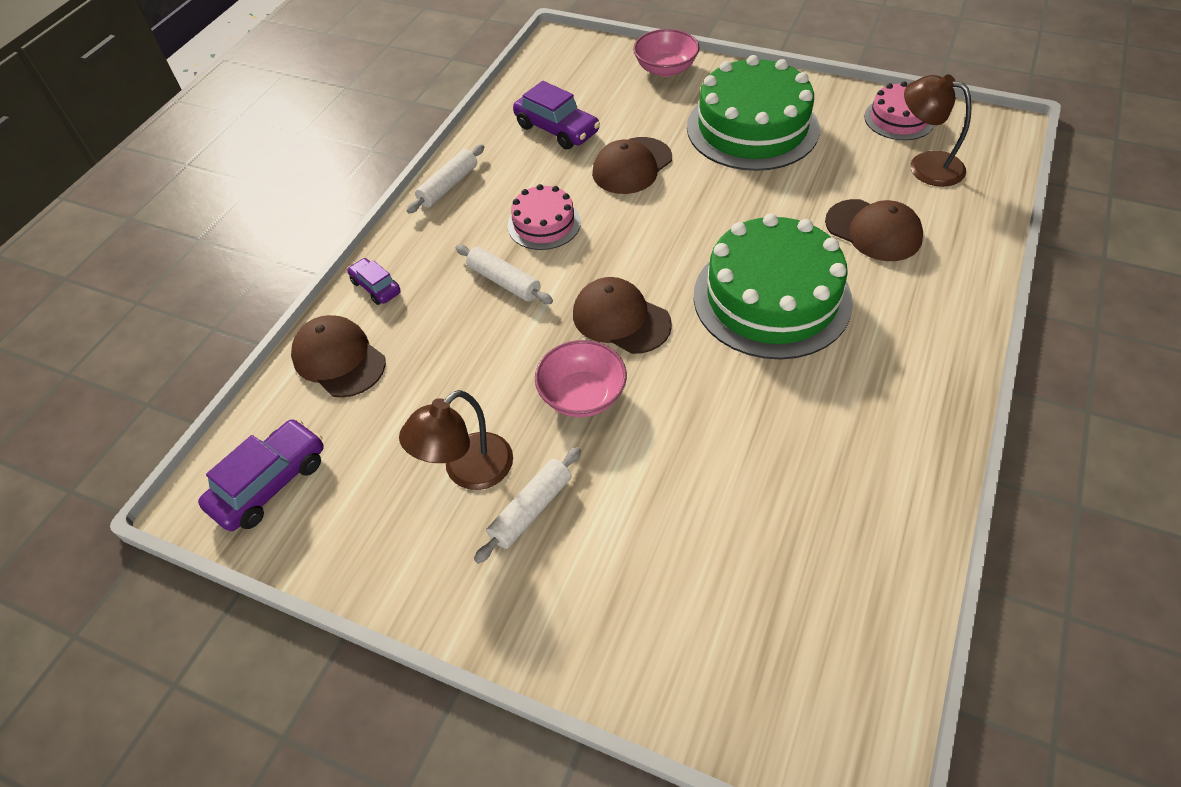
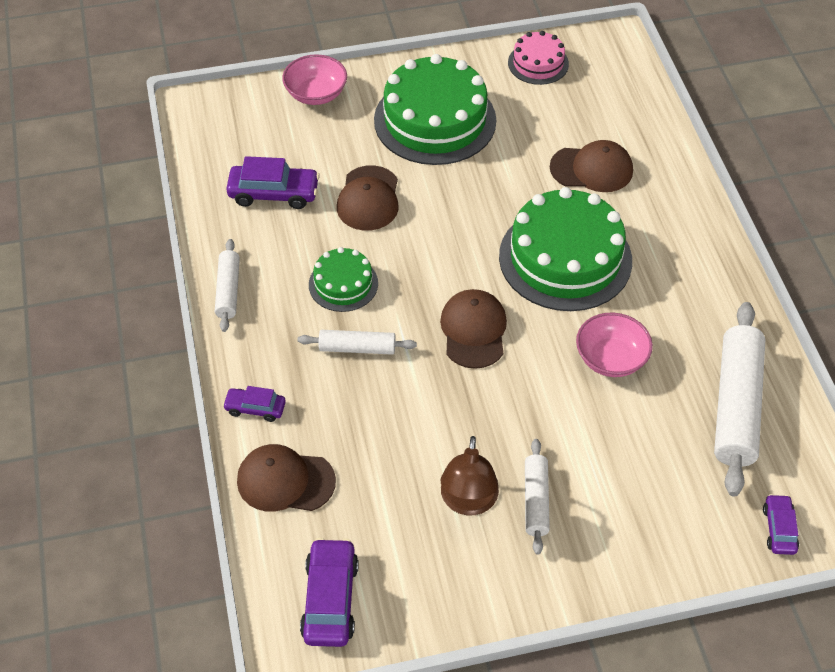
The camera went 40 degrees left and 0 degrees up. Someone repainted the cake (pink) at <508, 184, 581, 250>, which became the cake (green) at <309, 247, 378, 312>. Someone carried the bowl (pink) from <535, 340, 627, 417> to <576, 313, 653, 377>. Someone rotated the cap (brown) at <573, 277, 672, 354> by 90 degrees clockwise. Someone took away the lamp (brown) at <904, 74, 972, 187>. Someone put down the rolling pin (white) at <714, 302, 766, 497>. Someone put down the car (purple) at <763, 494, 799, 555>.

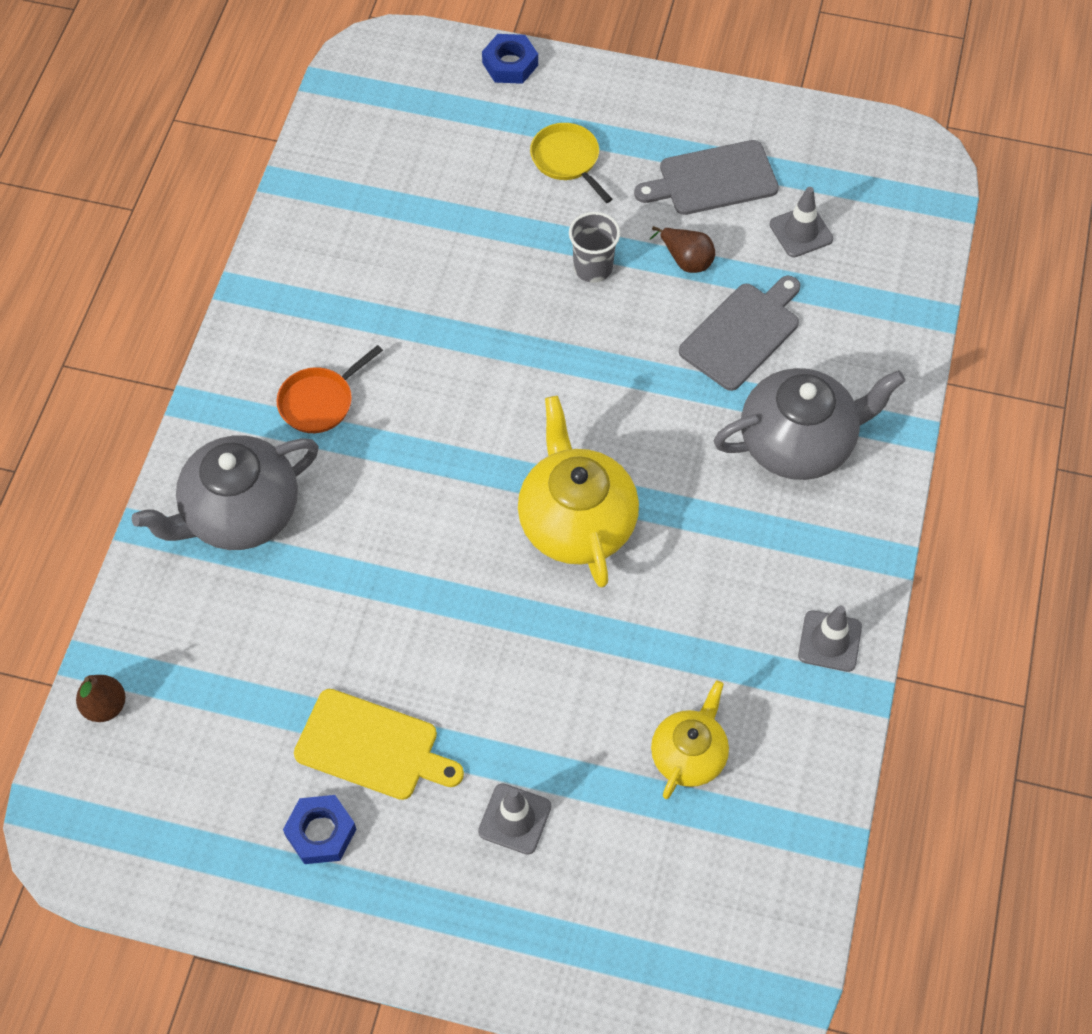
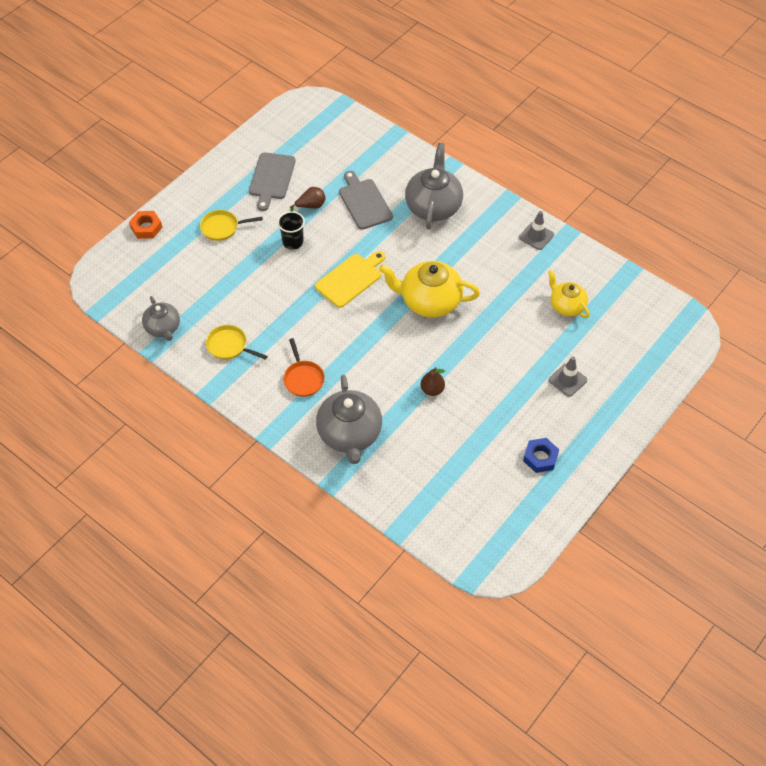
The camera went 65 degrees left and 5 degrees down. Someone carried the pear (brown) from <76, 675, 126, 722> to <420, 367, 445, 396>. Someone carried the cutting board (yellow) from <294, 689, 464, 800> to <315, 251, 385, 308>. Someone repainted the nut (blue) at <482, 34, 538, 84>, which became the nut (orange) at <129, 211, 162, 239>. Someone repainted the cup (grey) at <569, 212, 620, 283>, which became the cup (black) at <277, 211, 305, 250>. Someone took away the traffic cone (grey) at <769, 187, 833, 257>. Someone put down the teapot (grey) at <142, 296, 180, 341>. Someone put down the pan (yellow) at <206, 325, 268, 360>.

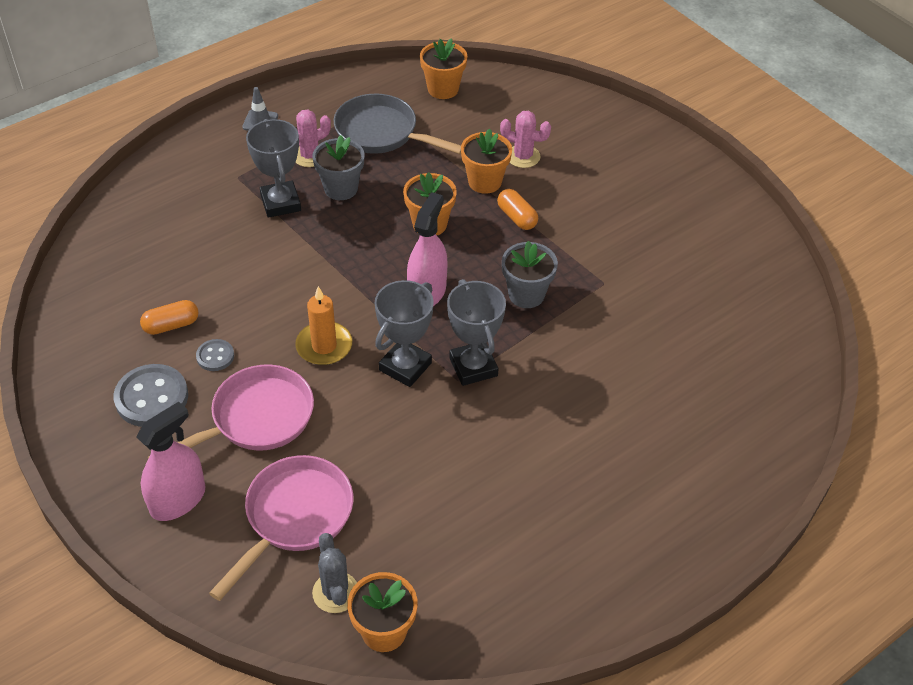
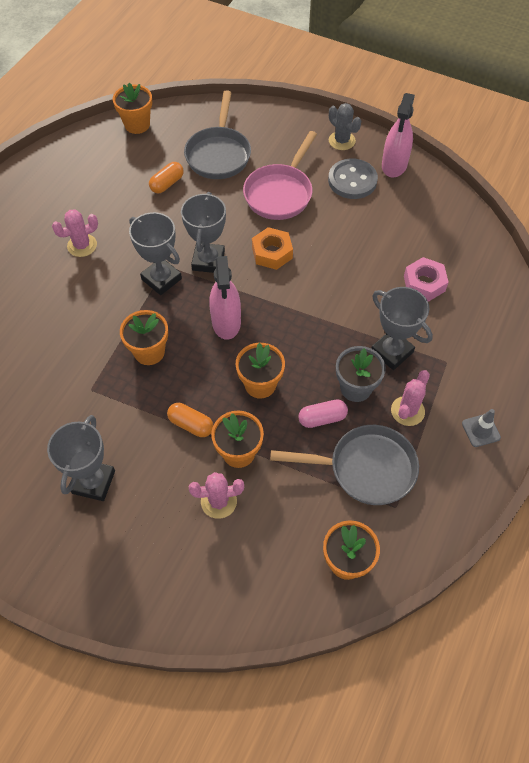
The camera went 155 degrees right and 10 degrees up. Someone carried the spray bottle (pink) from <136, 402, 206, 521> to <382, 93, 415, 178>. Someone carried the capsule (orange) from <140, 300, 199, 335> to <149, 162, 184, 193>. Someone took away the button (grey) at <196, 339, 234, 371>. Someone repainted the pan (pink) at <209, 455, 353, 601>, which became the pan (grey) at <184, 90, 251, 179>. Someone swapped the candle (orange) at <295, 286, 352, 365> for the nut (orange) at <252, 227, 293, 270>. Someone carried the cactus (grey) from <312, 533, 357, 613> to <329, 103, 361, 150>. Someone repainted the flower pot (grey) at <502, 241, 558, 308>, which became the flower pot (orange) at <120, 310, 168, 365>. Someone put down the trophy (grey) at <47, 415, 115, 501>. Someone put down the cactus (pink) at <52, 209, 98, 257>. Someone put down the capsule (pink) at <298, 399, 348, 428>. Someone put down the nut (pink) at <404, 257, 449, 302>.

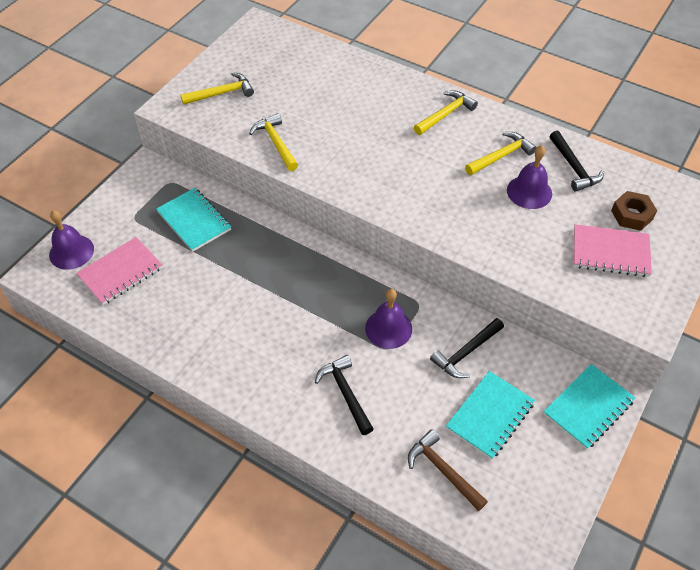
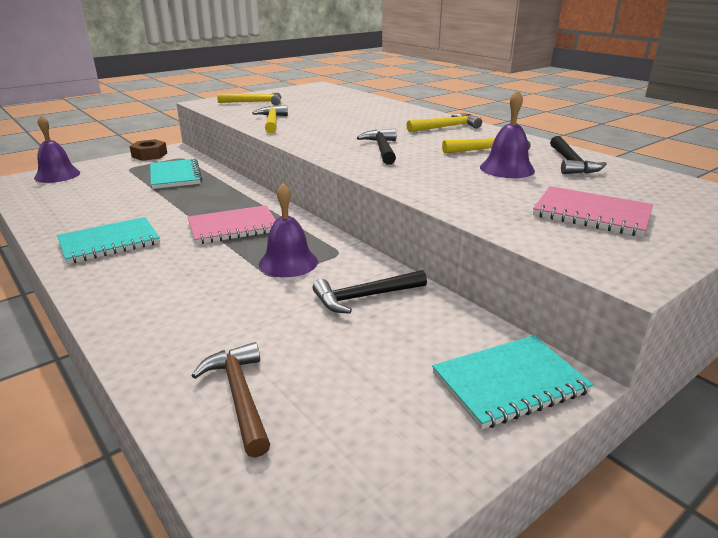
The camera went 20 degrees right and 25 degrees down. Someone carried the notebook (pink) from <76, 237, 163, 305> to <188, 205, 276, 244>. Someone carried the hammer (black) from <315, 355, 374, 435> to <357, 129, 396, 165>. Someone carried the notebook (turquoise) from <446, 371, 535, 459> to <57, 217, 160, 264>. Someone carried the nut (brown) from <611, 191, 657, 231> to <130, 139, 167, 161>.

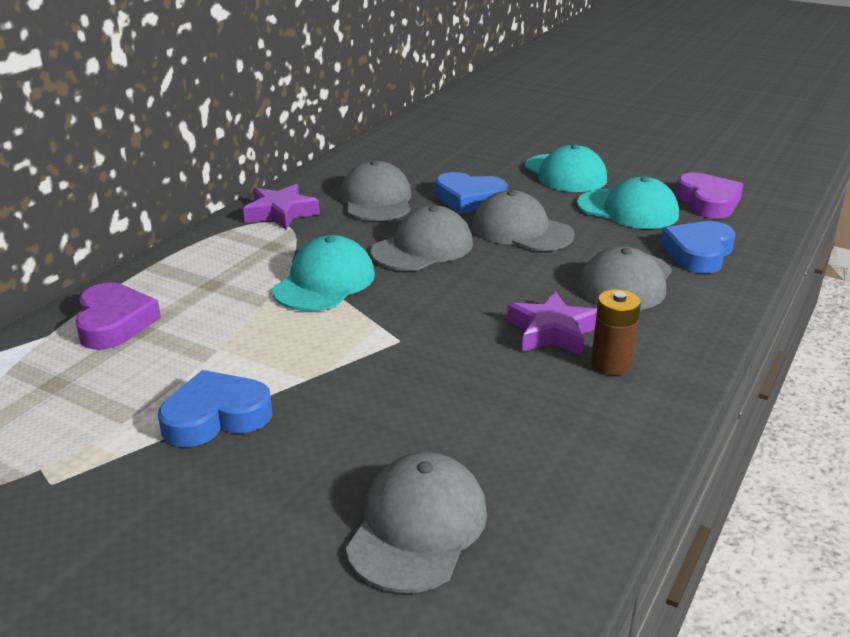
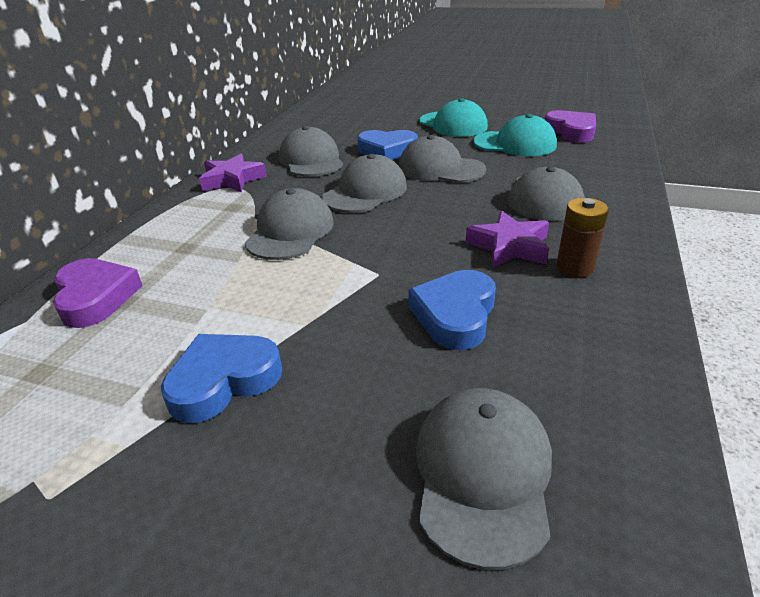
The camera went 10 degrees left and 5 degrees up. Someone repainted the cap (turquoise) at <272, 235, 375, 311>, which became the cap (grey) at <245, 188, 334, 260>. Someone carried the heart (blue) from <660, 221, 736, 273> to <409, 270, 496, 350>.

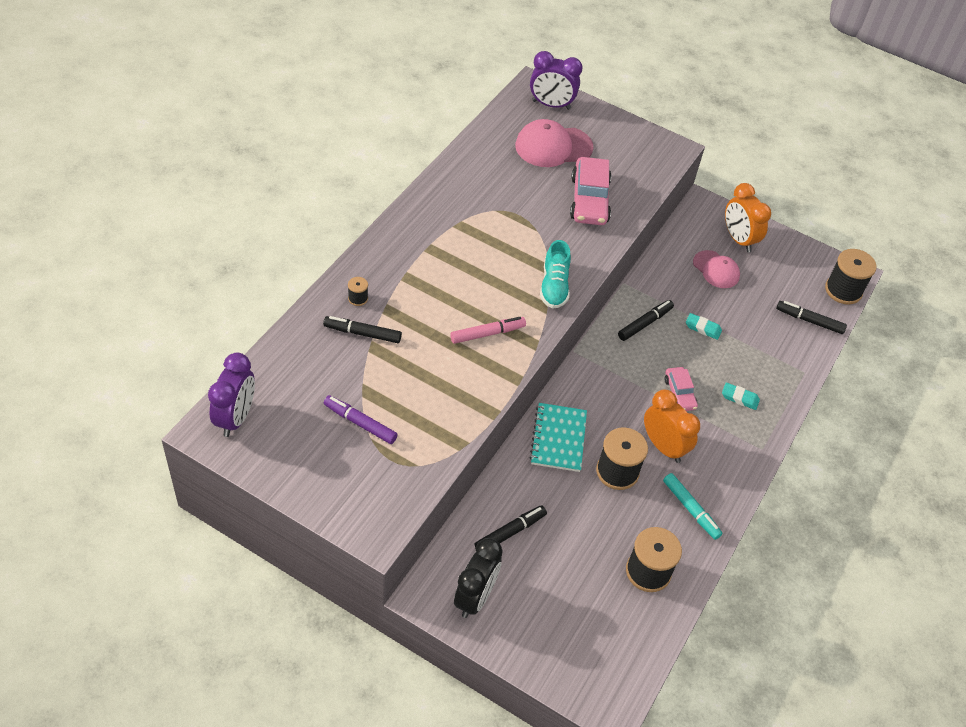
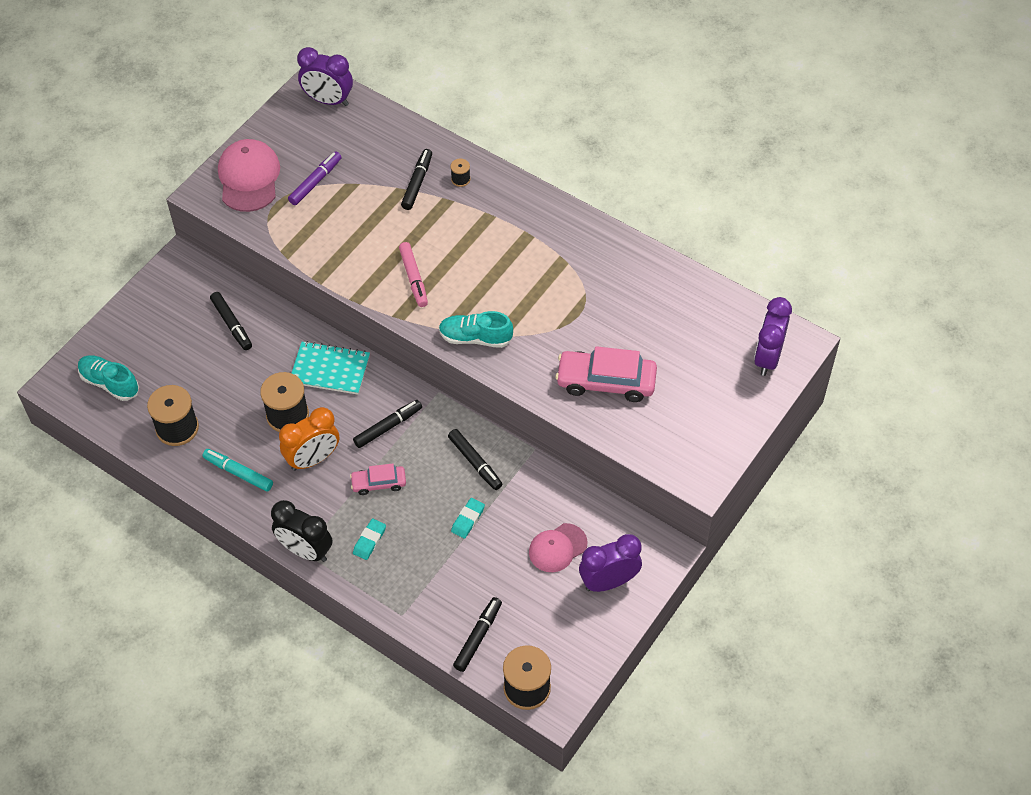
The camera went 100 degrees right and 5 degrees up. Someone carried the clock (black) from <454, 538, 503, 618> to <271, 500, 332, 562>. Someone carried the cap (pink) from <515, 119, 593, 167> to <218, 139, 280, 212>. Someone rotated the marker (turquoise) at <663, 473, 722, 540> by 60 degrees clockwise. Someone repainted the clock (orange) at <725, 183, 771, 252>, which became the clock (purple) at <579, 534, 642, 592>. Someone put down the shoe (turquoise) at <78, 355, 139, 401>. Someone put down the marker (black) at <353, 400, 422, 448>.

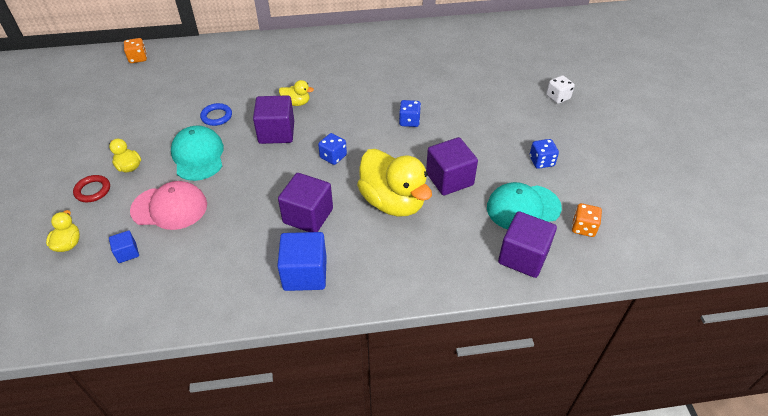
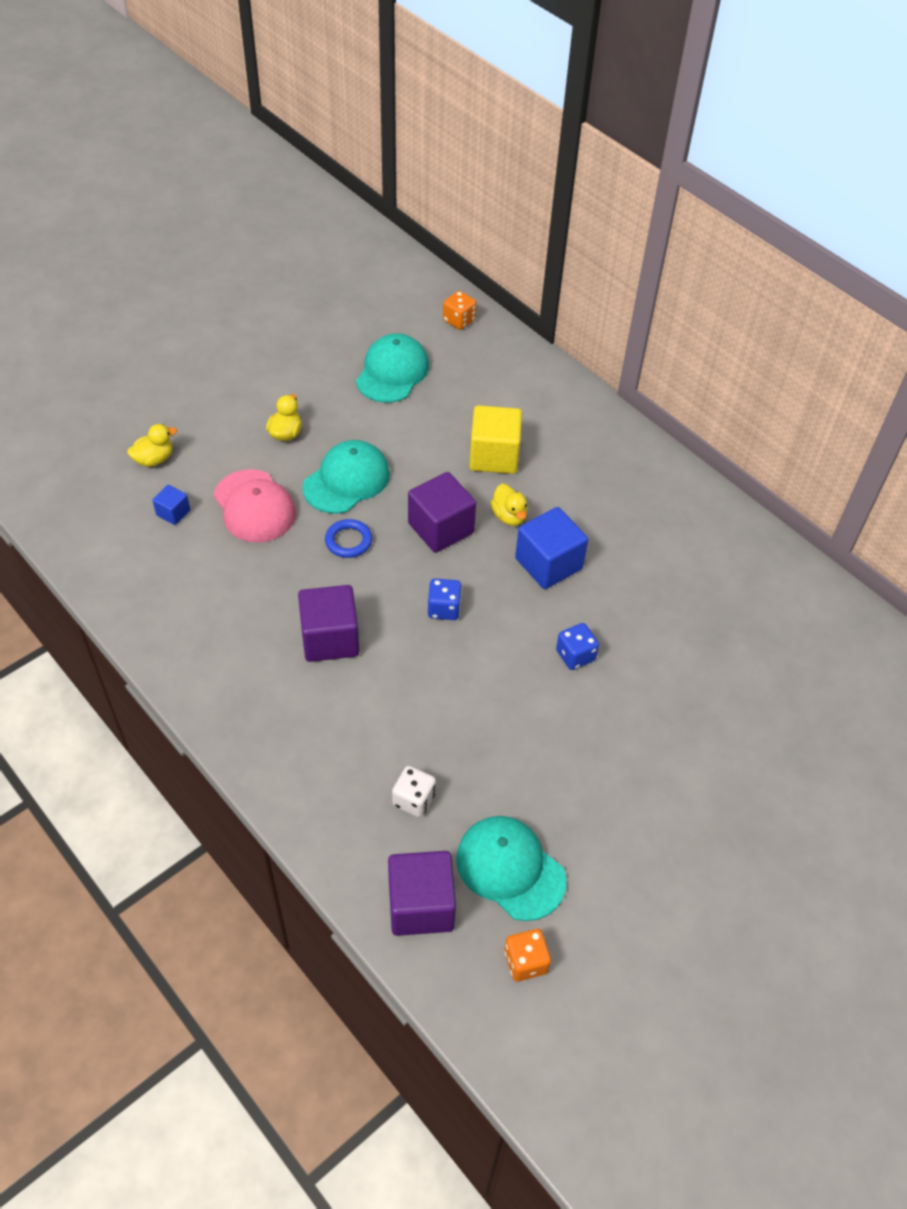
The camera went 55 degrees right and 5 degrees up. Someone took away the ring (red) at <73, 175, 110, 202>. Someone carried the ring (blue) from <200, 103, 232, 126> to <325, 519, 372, 558>. Someone carried the cube (blue) from <277, 232, 327, 291> to <515, 507, 588, 589>. Someone took away the duck (yellow) at <357, 149, 432, 217>. Someone took away the cube (purple) at <426, 137, 478, 196>. Someone took away the dice (blue) at <529, 139, 559, 169>. Someone carried the dice (white) from <546, 75, 575, 104> to <392, 766, 436, 817>. Someone put down the cap (turquoise) at <356, 334, 429, 403>. Someone put down the cube (yellow) at <469, 405, 522, 474>.

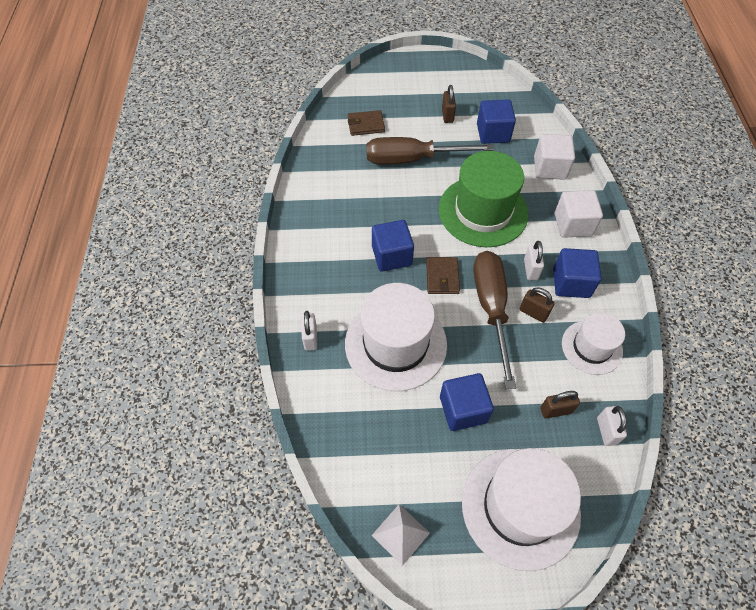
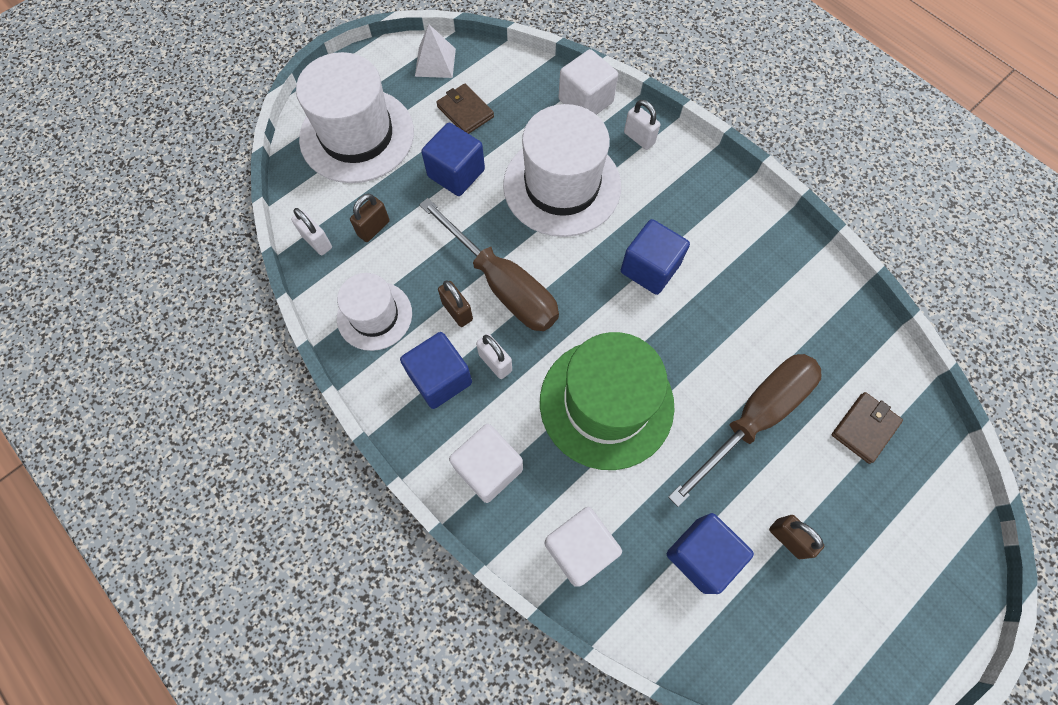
The camera went 140 degrees right and 10 degrees up. Someone carried the wallet (brown) from <426, 257, 460, 294> to <436, 84, 494, 134>. Someone rotated the padlock (brown) at <520, 287, 555, 323> by 60 degrees clockwise. Someone put down the cube (white) at <559, 49, 618, 115>.

